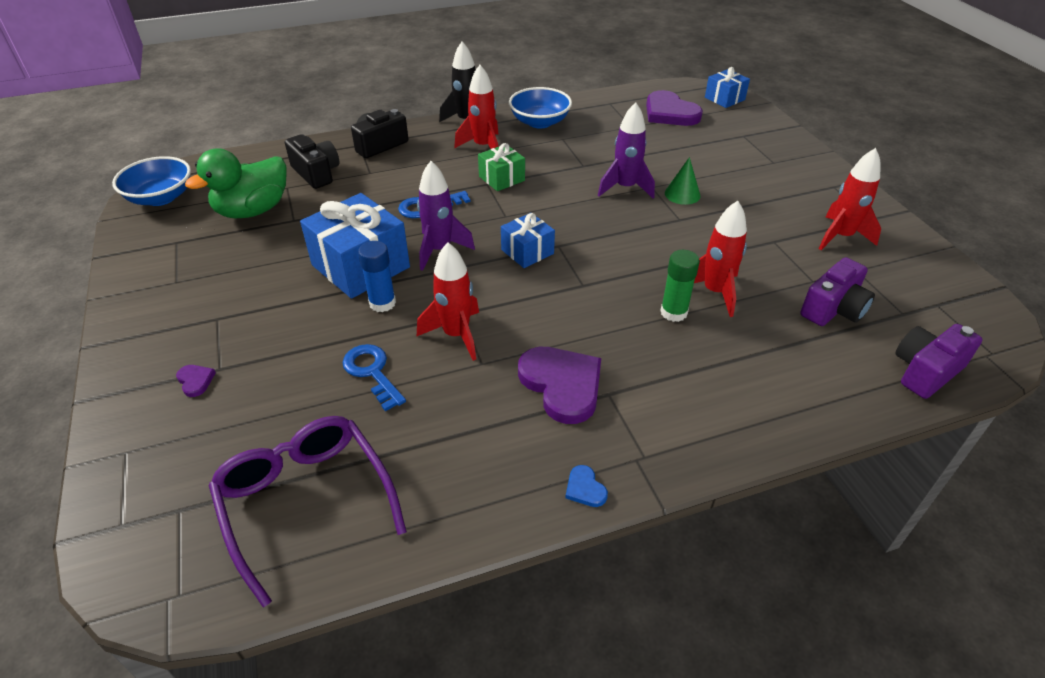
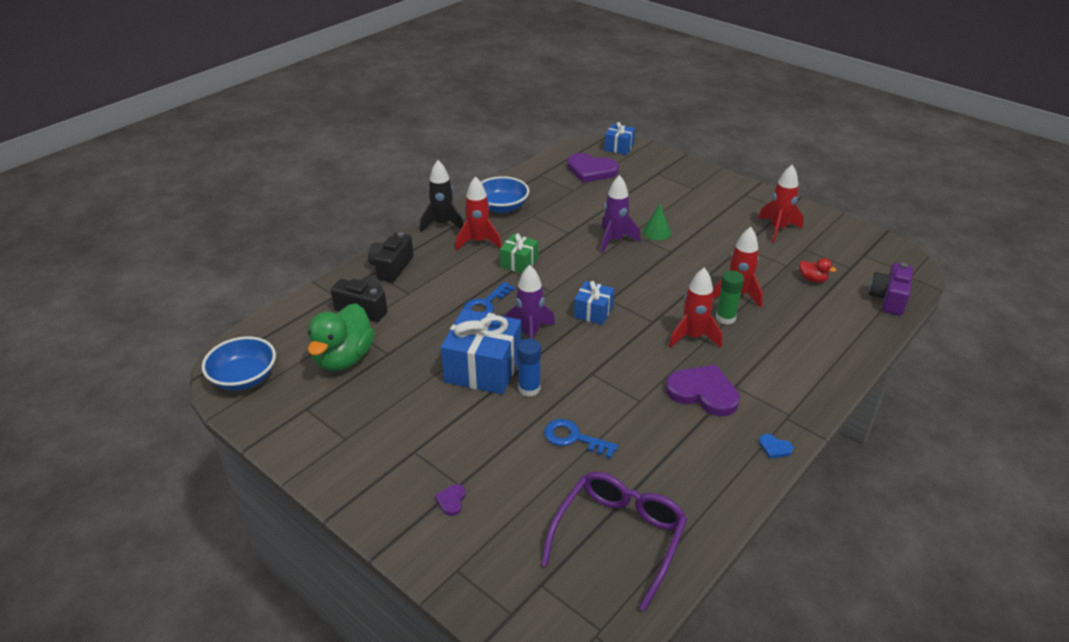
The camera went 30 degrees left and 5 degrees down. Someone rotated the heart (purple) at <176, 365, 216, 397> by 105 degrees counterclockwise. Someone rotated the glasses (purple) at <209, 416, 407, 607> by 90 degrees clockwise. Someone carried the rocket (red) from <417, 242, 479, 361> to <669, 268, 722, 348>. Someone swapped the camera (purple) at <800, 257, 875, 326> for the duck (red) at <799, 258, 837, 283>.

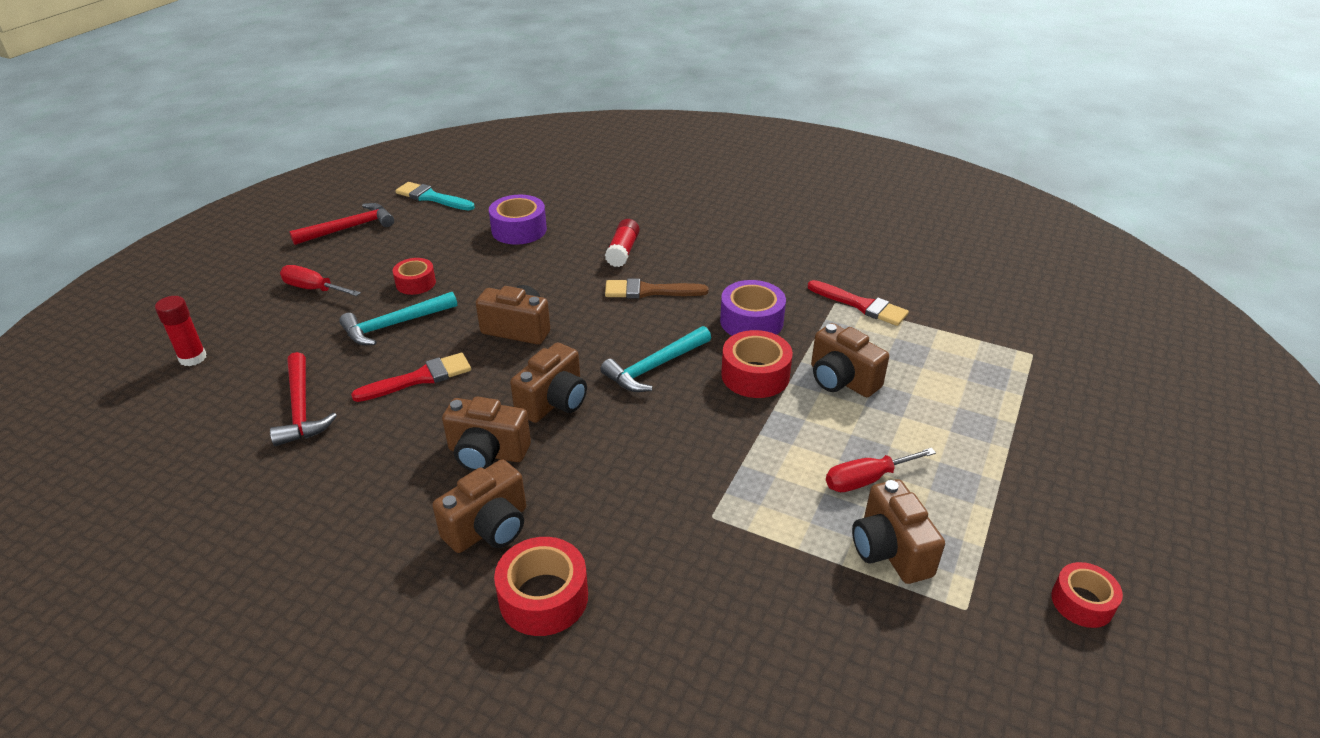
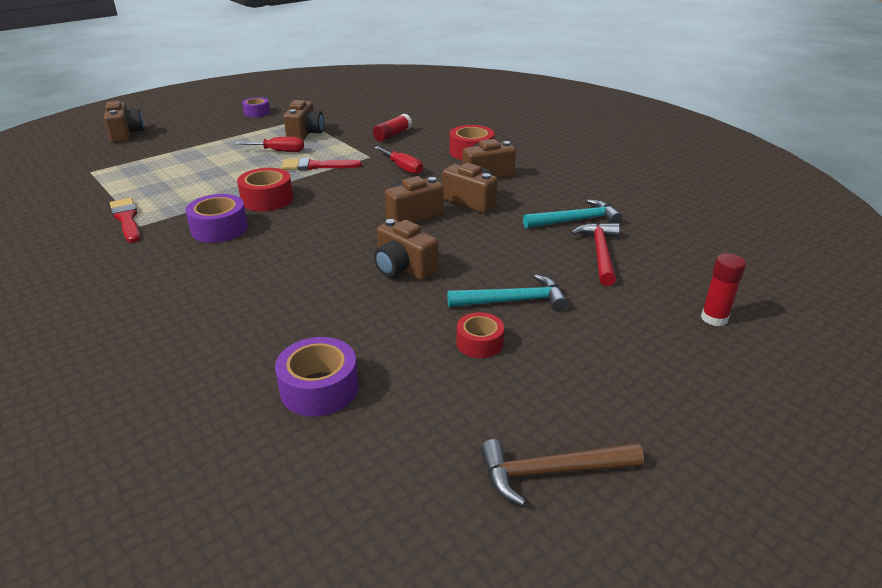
The camera went 155 degrees left and 5 degrees down. Someone carried the screwdriver (red) from <280, 265, 361, 296> to <374, 146, 423, 175>. Someone repainted the hammer (red) at <289, 203, 394, 245>, which became the hammer (brown) at <480, 439, 644, 506>. Someone carried the brush (red) from <351, 353, 471, 402> to <281, 158, 362, 171>. Someone took away the brush (turquoise) at <395, 182, 475, 211>. Someone carried the hammer (turquoise) from <600, 326, 711, 392> to <523, 199, 622, 228>. Someone carried the glue stick (red) from <605, 219, 640, 267> to <373, 114, 412, 142>. Someone took away the brush (brown) at <605, 279, 709, 298>. Someone carried the camera (brown) from <811, 323, 889, 397> to <104, 101, 144, 143>. Someone repainted the tape (red) at <1051, 562, 1123, 628>, which became the tape (purple) at <242, 97, 270, 117>.

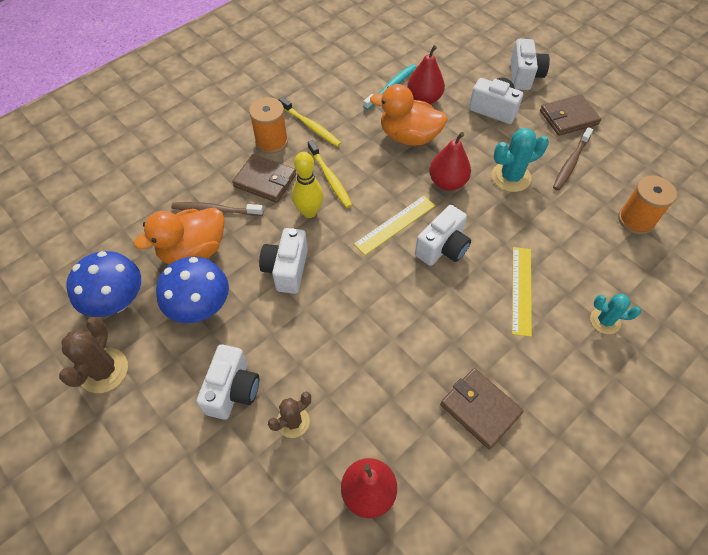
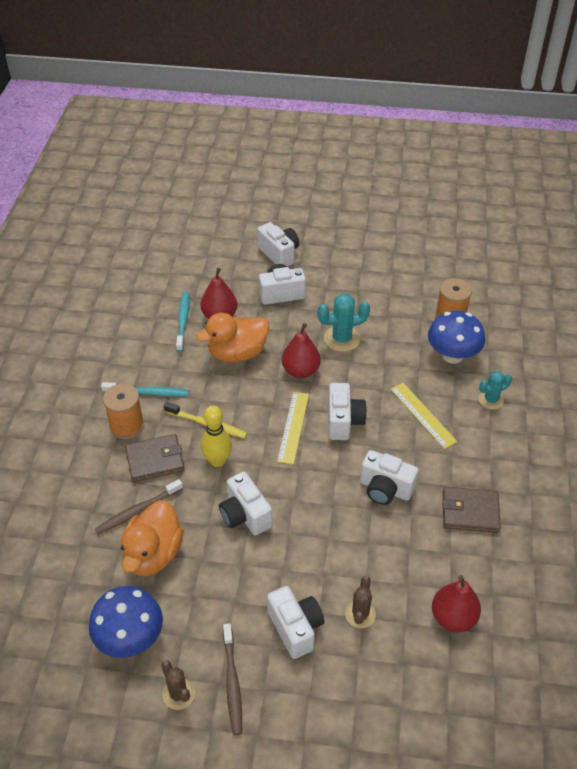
The camera went 40 degrees left and 10 degrees down. Someone scaled the cactus (brown) at <59, 316, 128, 393> by 0.65. Someone carried the mushroom (blue) from <156, 257, 229, 323> to <428, 311, 485, 364>. Someone repainted the toothbrush (yellow) at <279, 97, 341, 147>, which became the toothbrush (turquoise) at <101, 382, 189, 396>. Someone rotated the cactus (turquoise) at <492, 128, 549, 192> by 45 degrees clockwise. Someone took away the wallet (brown) at <540, 95, 601, 136>. Someone carried the toothbrush (brown) from <553, 127, 593, 191> to <223, 623, 242, 735>. Someone put down the camera (white) at <360, 450, 419, 505>.

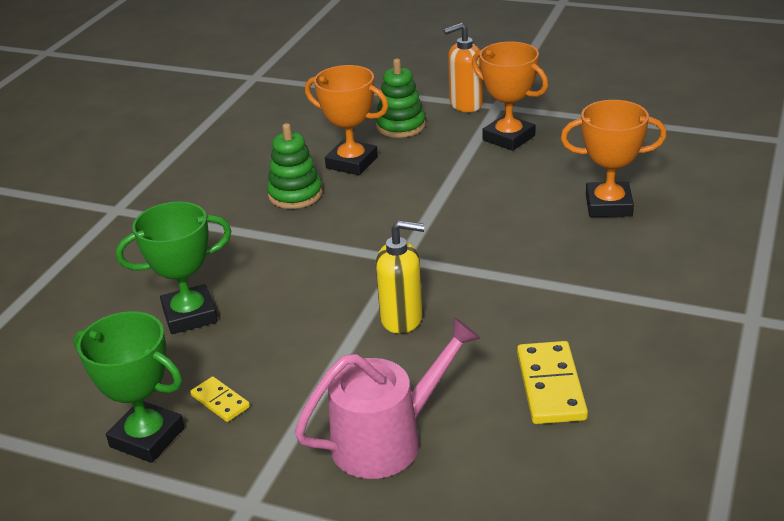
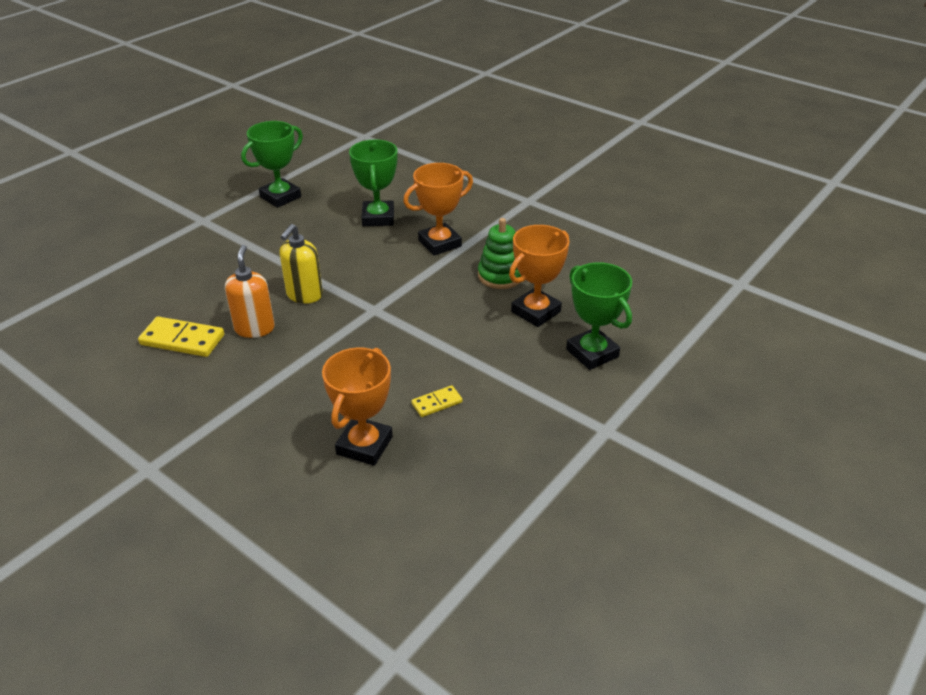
The camera went 105 degrees right and 5 degrees up. Someone carried the domino (yellow) from <190, 377, 250, 422> to <411, 385, 462, 417>. Someone took away the watering can (pink) at <294, 317, 480, 479>. Someone swapped the stacking toy (green) at <376, 58, 426, 138> for the trophy (green) at <566, 262, 632, 370>. Someone carried the soap dispenser (orange) from <444, 23, 483, 112> to <225, 245, 275, 338>. Someone carried the trophy (orange) from <472, 42, 548, 151> to <403, 163, 473, 256>.

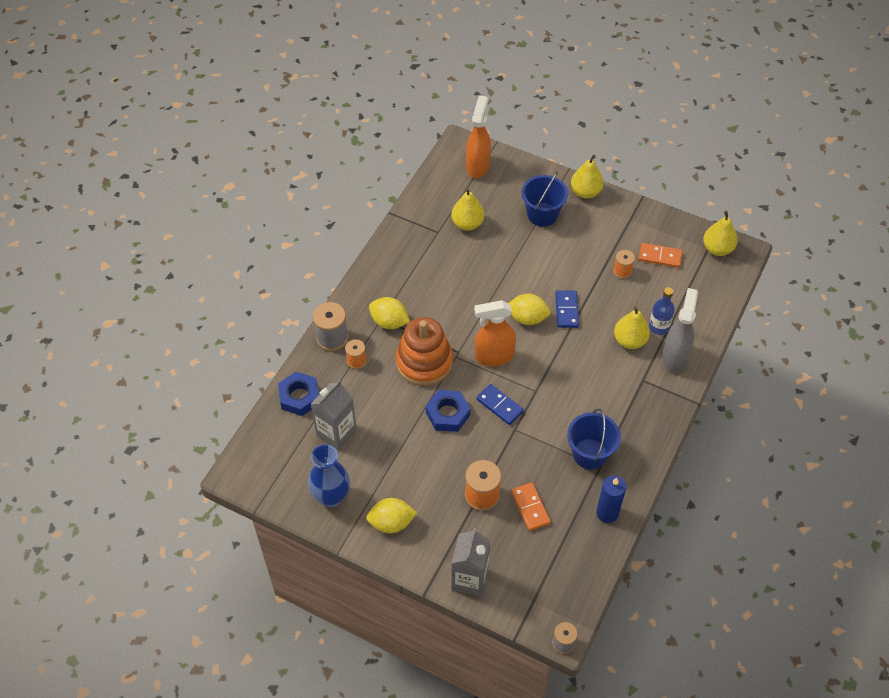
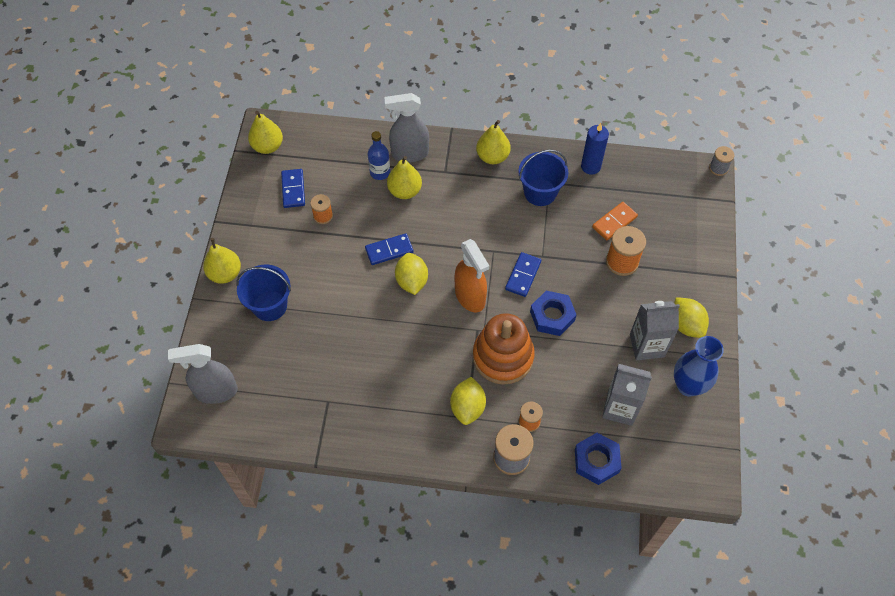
The camera went 110 degrees left and 5 degrees up. Someone carried the pear (yellow) from <451, 188, 484, 231> to <476, 120, 511, 164>. Someone carried the carton (grey) from <451, 528, 490, 596> to <630, 301, 680, 360>. Someone repainted the spray bottle (orange) at <466, 95, 491, 179>, which became the spray bottle (grey) at <168, 344, 238, 404>. Someone repainted the domino (orange) at <639, 243, 683, 268>, which became the domino (blue) at <281, 169, 305, 208>.

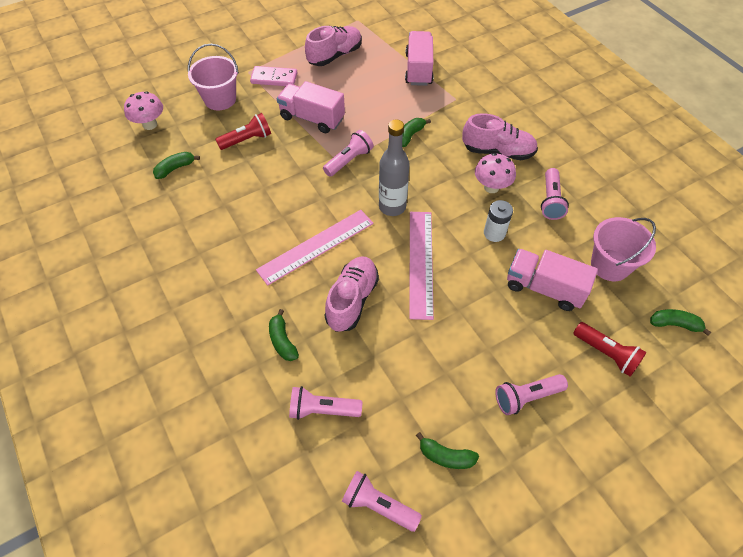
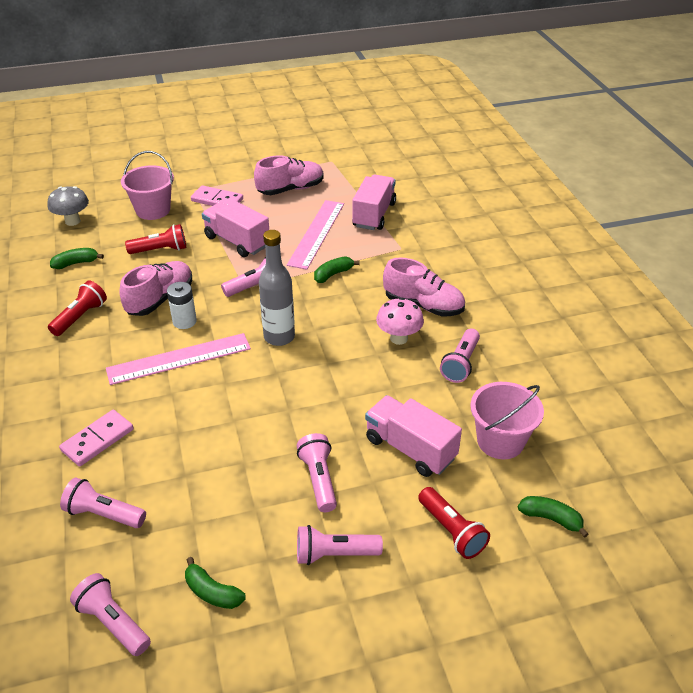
The camera went 15 degrees right and 15 degrees down. Someone repainted the mushroom (pink) at <124, 91, 163, 130>, which became the mushroom (grey) at <47, 186, 89, 226>. Someone swapped the banana (green) at <269, 309, 299, 361> for the domino (pink) at <59, 410, 134, 467>. Someone carried the shoe (pink) from <325, 256, 379, 332> to <119, 261, 192, 316>. Someone carried the ruler (pink) from <409, 212, 434, 320> to <287, 200, 344, 270>. Someone carried the battery (white) from <484, 200, 513, 242> to <167, 282, 197, 329>. Someone put down the flashlight (red) at <48, 280, 107, 336>. Someone put down the flashlight (pink) at <297, 433, 337, 512>.

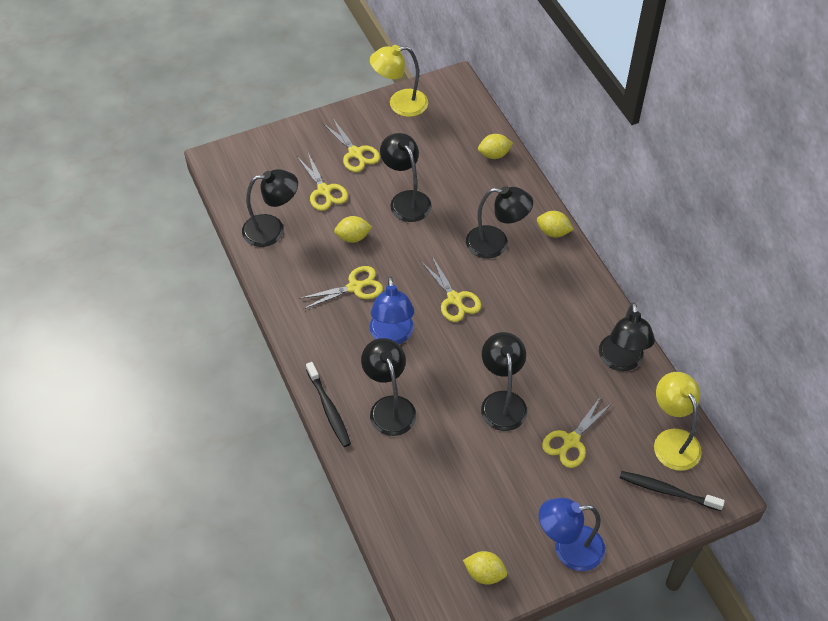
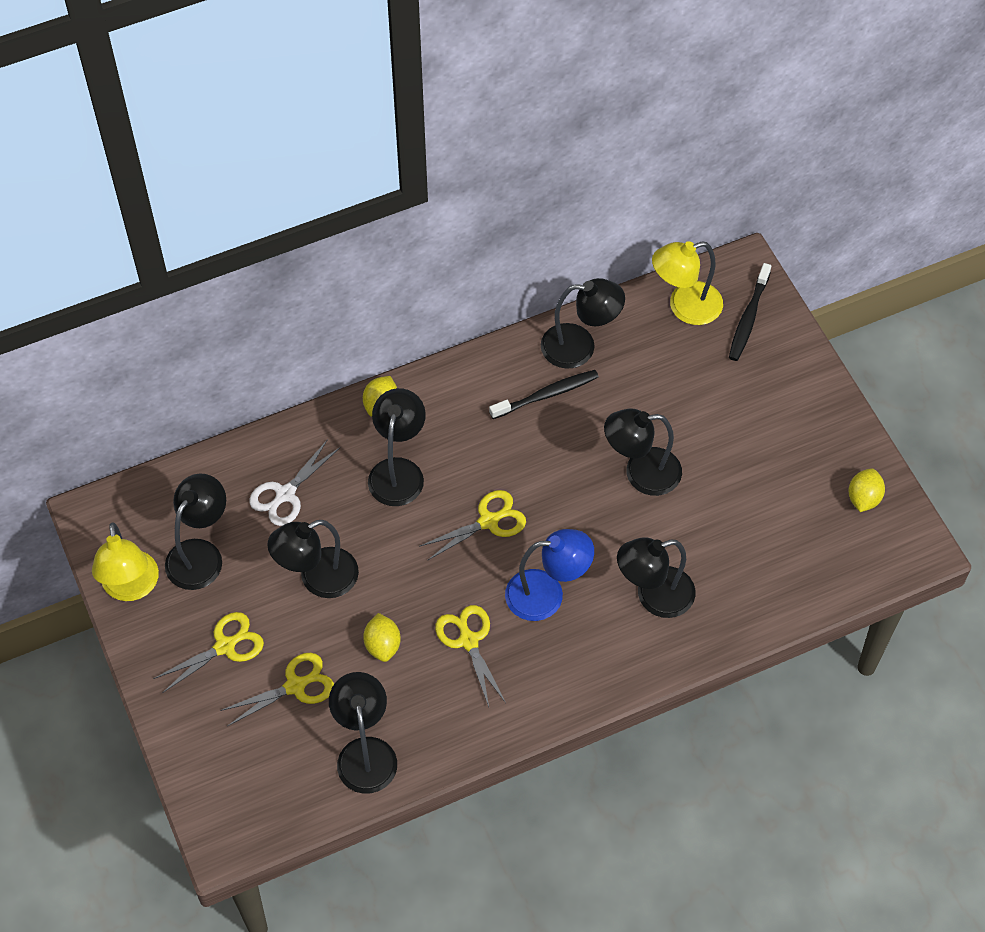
The camera went 90 degrees left and 5 degrees up. Someone carried the toothbrush (black) from <306, 362, 351, 447> to <489, 370, 599, 419>. Someone took away the lemon (yellow) at <478, 134, 513, 159>. Someone took away the lamp (blue) at <539, 498, 605, 571>. Someone took away the scissors (yellow) at <542, 396, 612, 468>. Someone put down the lamp (black) at <165, 473, 226, 590>. Someone put down the scissors (white) at <249, 439, 340, 526>.

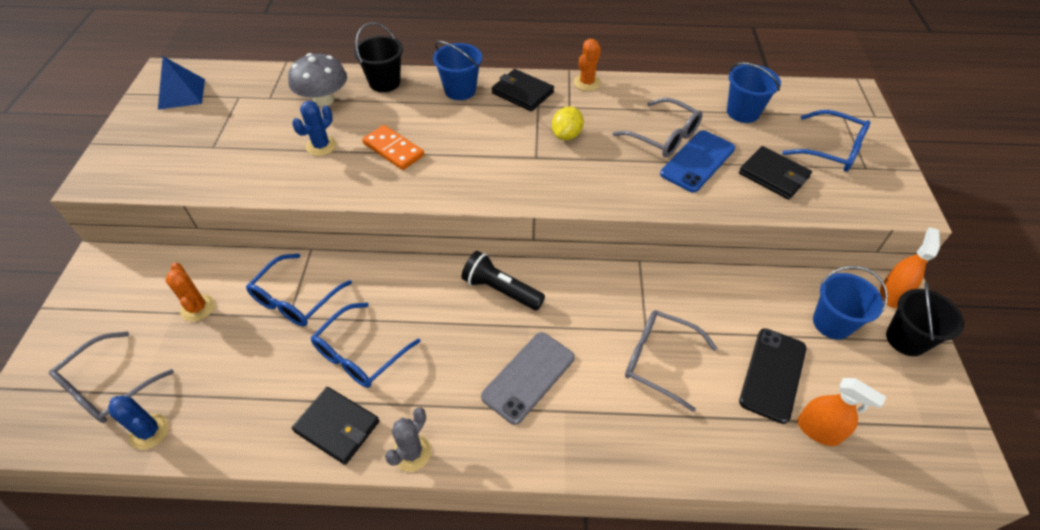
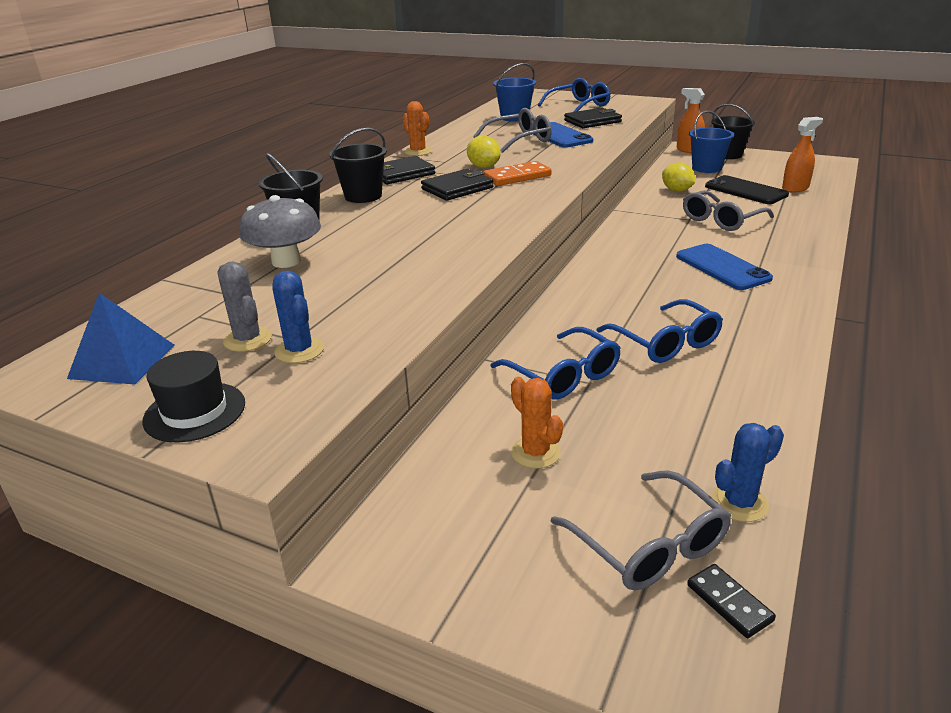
The camera went 65 degrees left and 20 degrees down. Someone rotated the cactus (orange) at <165, 263, 215, 321> by 60 degrees clockwise. Someone carried the cactus (blue) from <292, 101, 336, 156> to <272, 270, 324, 363>. Someone carried the wallet (black) from <292, 387, 379, 465> to <421, 169, 494, 201>. Someone carried the domino (orange) from <362, 125, 424, 170> to <484, 161, 551, 186>. Someone carried the cactus (grey) from <385, 407, 431, 472> to <217, 261, 272, 352>. Someone repainted the bucket (blue) at <433, 41, 482, 100>, which became the bucket (black) at <329, 128, 387, 203>. Someone took away the flashlight (black) at <461, 251, 545, 310>. Someone repainted the phone (grey) at <481, 332, 575, 425>, which became the phone (blue) at <676, 244, 773, 290>. Someone put down the hat (black) at <142, 351, 245, 442>. Someone put down the lemon (yellow) at <662, 162, 695, 192>. Someone put down the domino (black) at <687, 564, 776, 638>.

